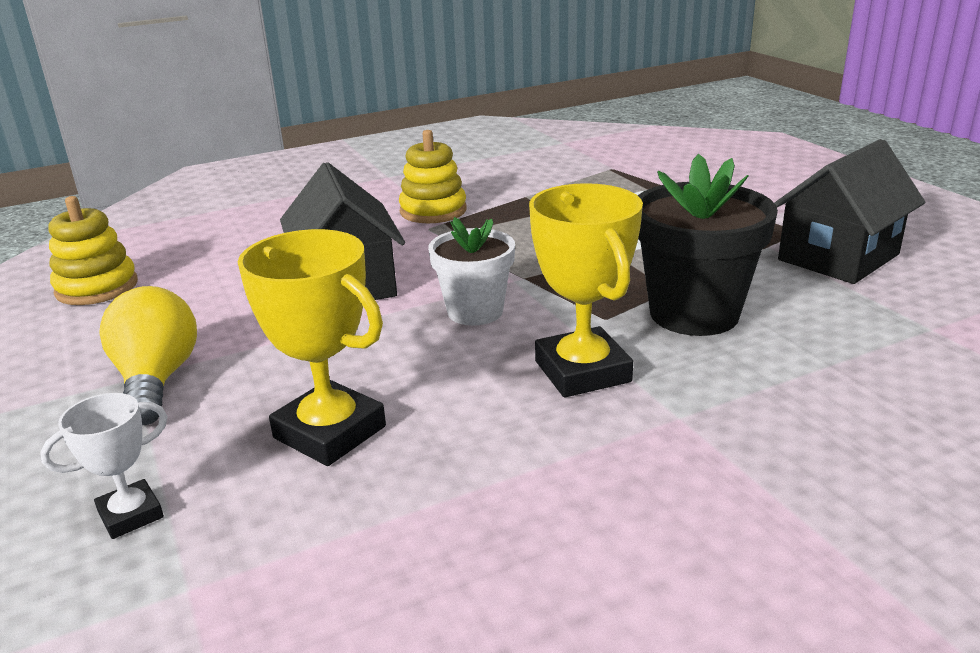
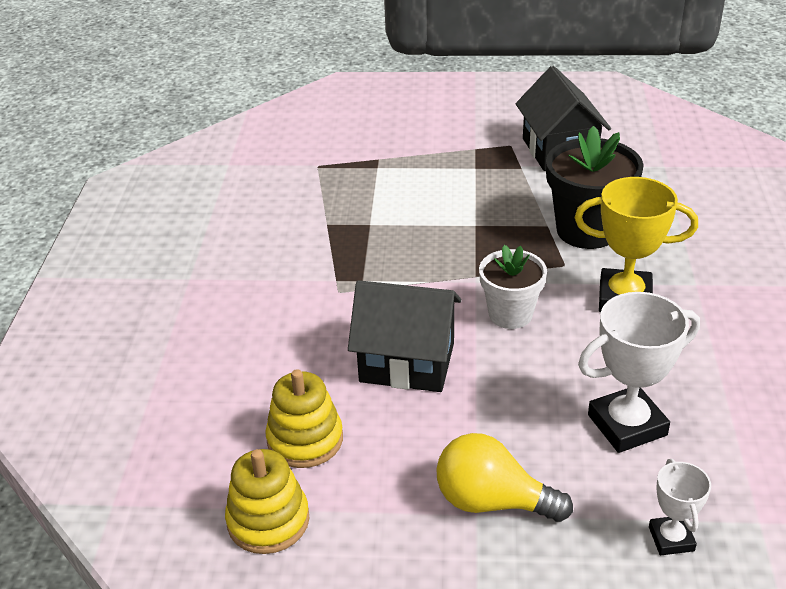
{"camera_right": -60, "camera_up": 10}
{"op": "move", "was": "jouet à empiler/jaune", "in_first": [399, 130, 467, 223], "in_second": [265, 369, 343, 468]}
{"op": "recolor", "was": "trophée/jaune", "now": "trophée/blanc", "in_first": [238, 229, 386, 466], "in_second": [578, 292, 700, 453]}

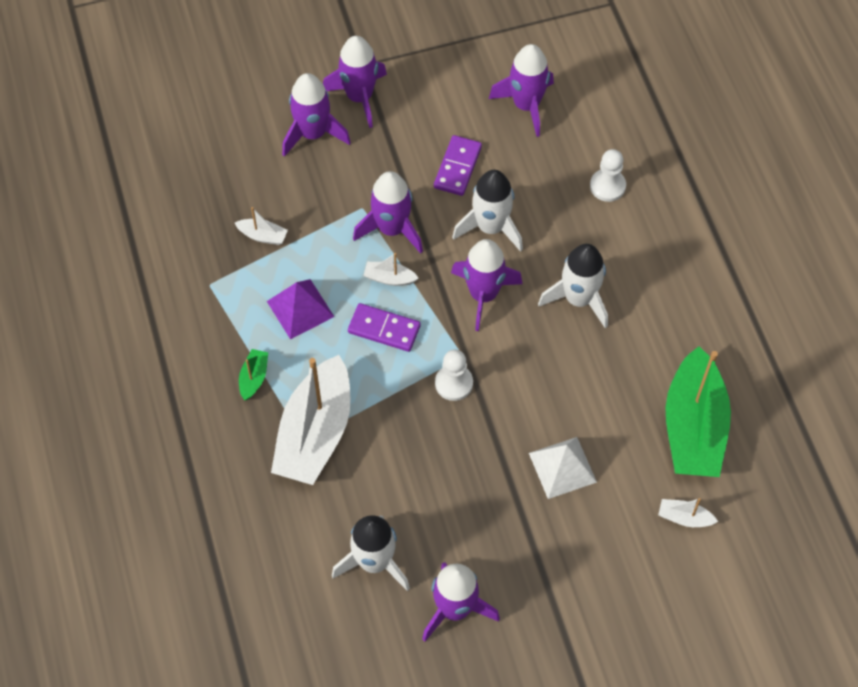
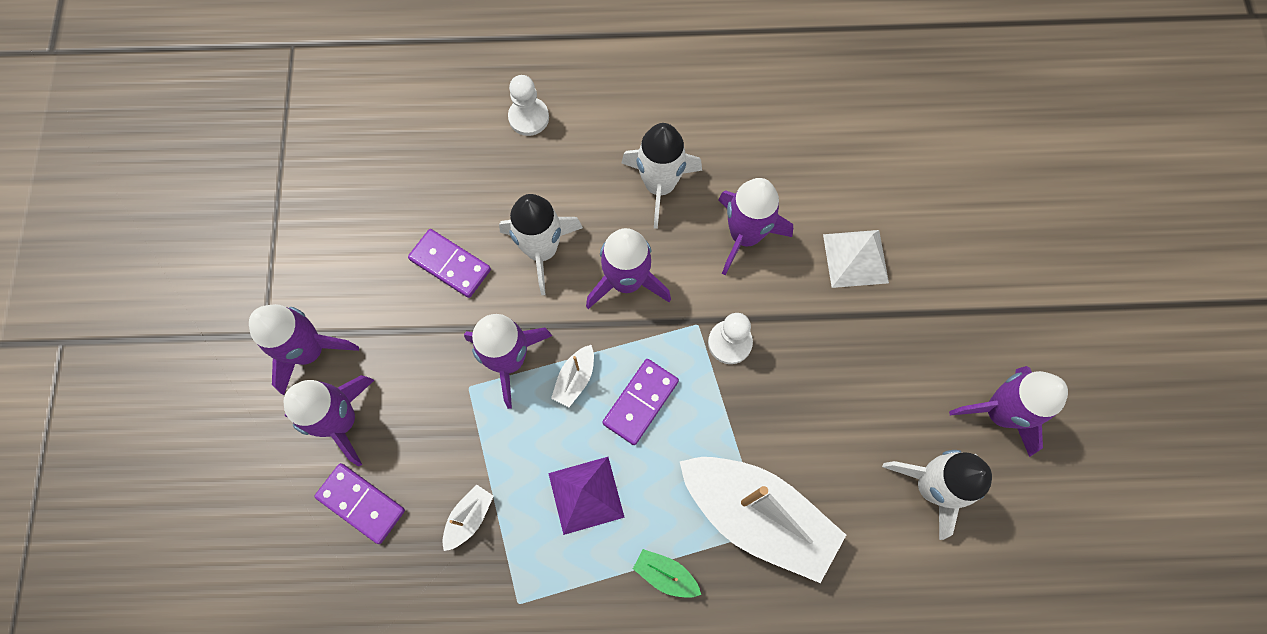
{"camera_right": -75, "camera_up": 10}
{"op": "delete", "was": "bateau/blanc", "in_first": [658, 498, 718, 527]}
{"op": "delete", "was": "bateau/vert", "in_first": [666, 346, 731, 477]}
{"op": "insert", "now": "domino/violet", "in_second": [314, 463, 405, 544]}
{"op": "move", "was": "fusée/violet", "in_first": [489, 44, 554, 137], "in_second": [718, 178, 793, 275]}

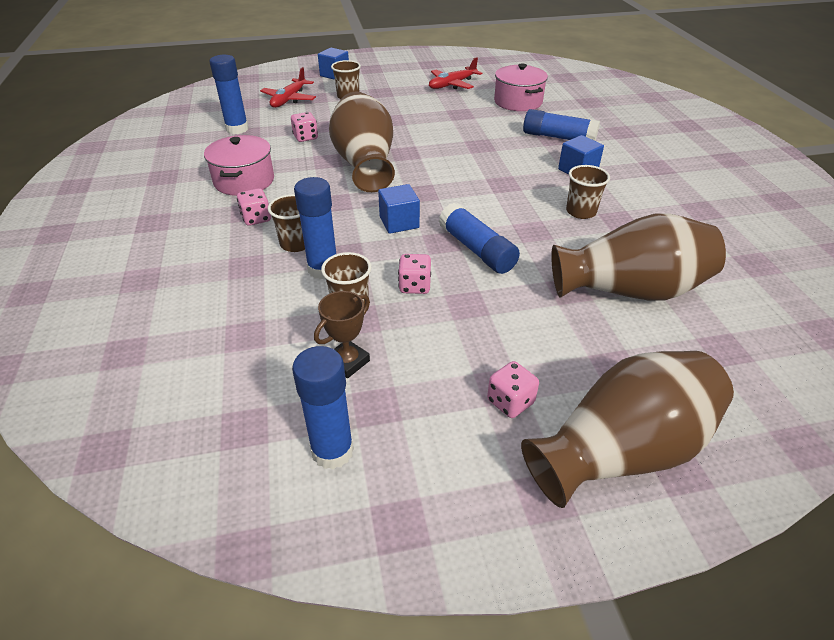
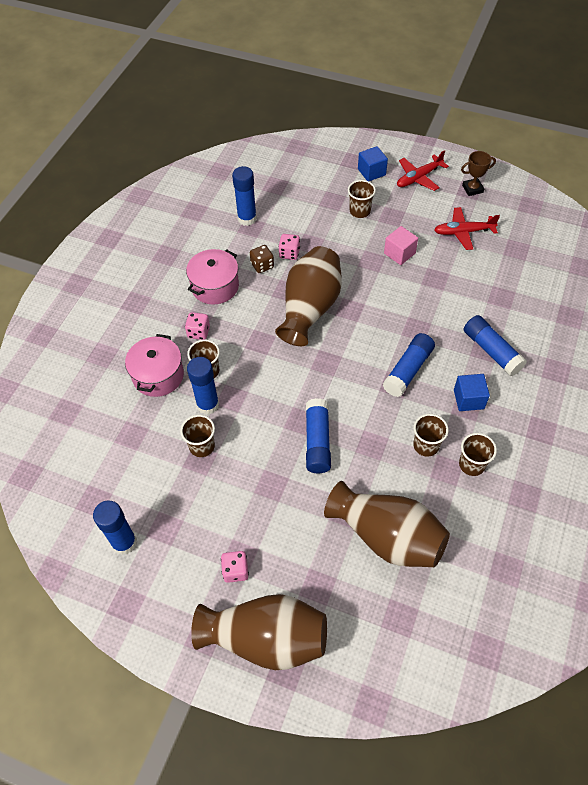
{"camera_right": 35, "camera_up": 15}
{"op": "delete", "was": "cube/bleu", "in_first": [378, 184, 420, 234]}
{"op": "delete", "was": "dé/rose", "in_first": [398, 254, 431, 294]}
{"op": "insert", "now": "dé/marron", "in_second": [250, 245, 274, 273]}
{"op": "insert", "now": "bâton de colle/bleu", "in_second": [383, 333, 435, 397]}
{"op": "insert", "now": "cube/rose", "in_second": [384, 226, 418, 265]}
{"op": "insert", "now": "gobelet/marron", "in_second": [459, 433, 497, 476]}
{"op": "move", "was": "avion/rouge", "in_first": [260, 67, 316, 108], "in_second": [397, 150, 449, 191]}
{"op": "move", "was": "trophée/marron", "in_first": [314, 291, 370, 378], "in_second": [461, 151, 496, 196]}
{"op": "move", "was": "marmite/rose", "in_first": [494, 63, 548, 111], "in_second": [125, 334, 184, 397]}

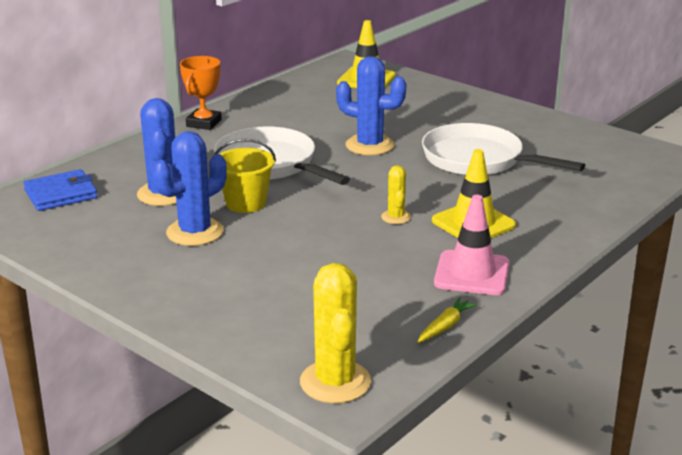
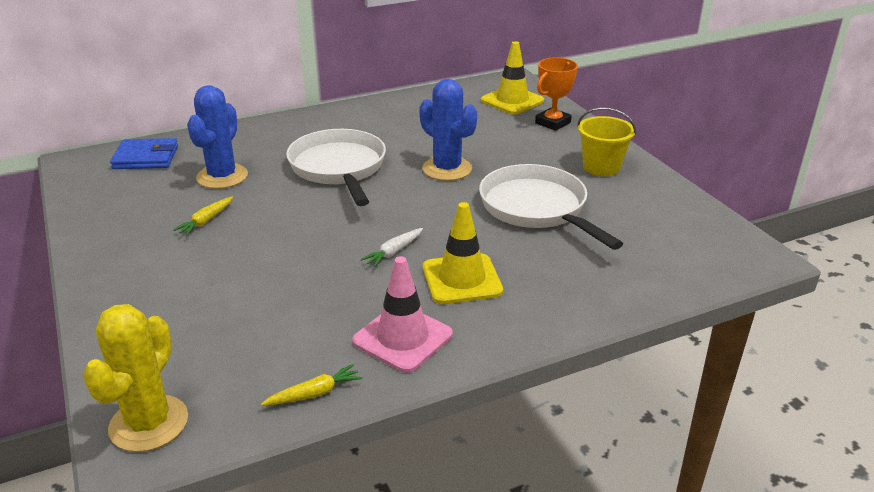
{"camera_right": 25, "camera_up": 5}
{"op": "move", "was": "trophée/orange", "in_first": [180, 56, 222, 130], "in_second": [535, 58, 578, 131]}
{"op": "move", "was": "seau/jaune", "in_first": [214, 139, 276, 213], "in_second": [577, 107, 636, 176]}
{"op": "replace", "was": "cactus/bleu", "now": "carotte/jaune", "in_first": [152, 131, 227, 246], "in_second": [173, 197, 233, 236]}
{"op": "replace", "was": "cactus/jaune", "now": "carotte/blanc", "in_first": [381, 165, 411, 224], "in_second": [361, 228, 423, 267]}

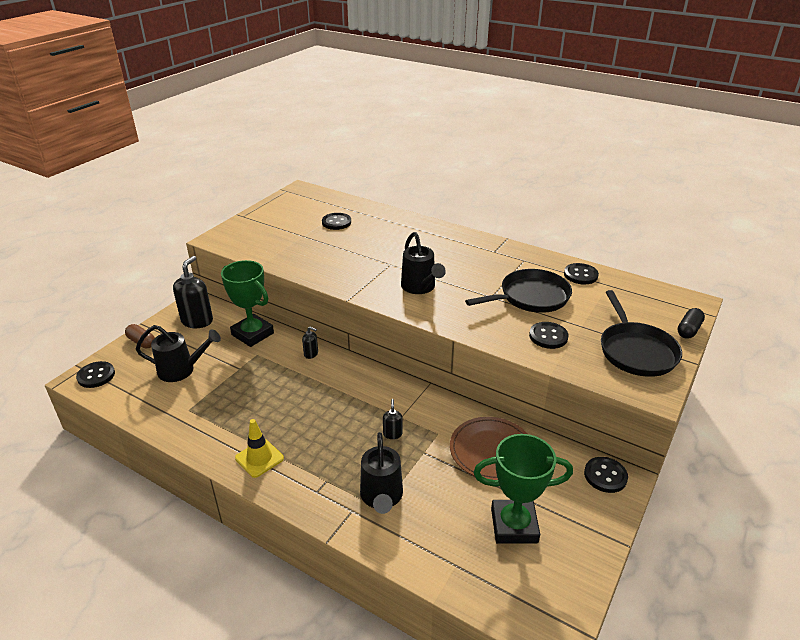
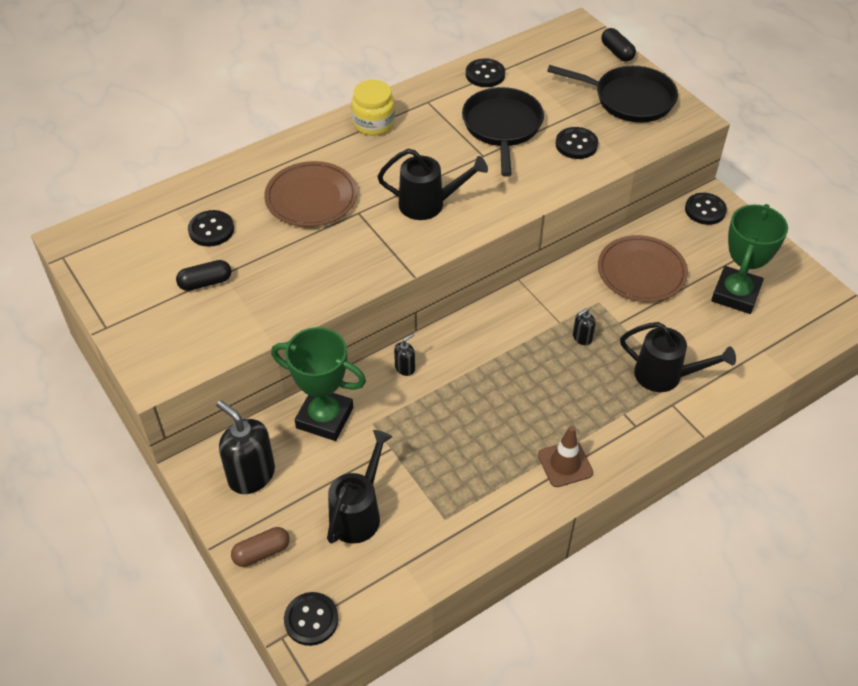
{"camera_right": -65, "camera_up": 15}
{"op": "insert", "now": "gélule/noir", "in_second": [176, 260, 231, 291]}
{"op": "insert", "now": "assiette/marron", "in_second": [264, 161, 358, 227]}
{"op": "insert", "now": "bocal/jaune", "in_second": [351, 80, 395, 136]}
{"op": "recolor", "was": "cône de chantier/jaune", "now": "cône de chantier/marron", "in_first": [235, 419, 284, 478], "in_second": [538, 426, 593, 487]}
{"op": "rotate", "was": "trophée/vert", "in_first": [221, 260, 274, 347], "in_second": [271, 327, 366, 441], "clockwise": 45}
{"op": "rotate", "was": "distributeur de savon/noir", "in_first": [383, 399, 403, 439], "in_second": [573, 308, 596, 345], "clockwise": -60}

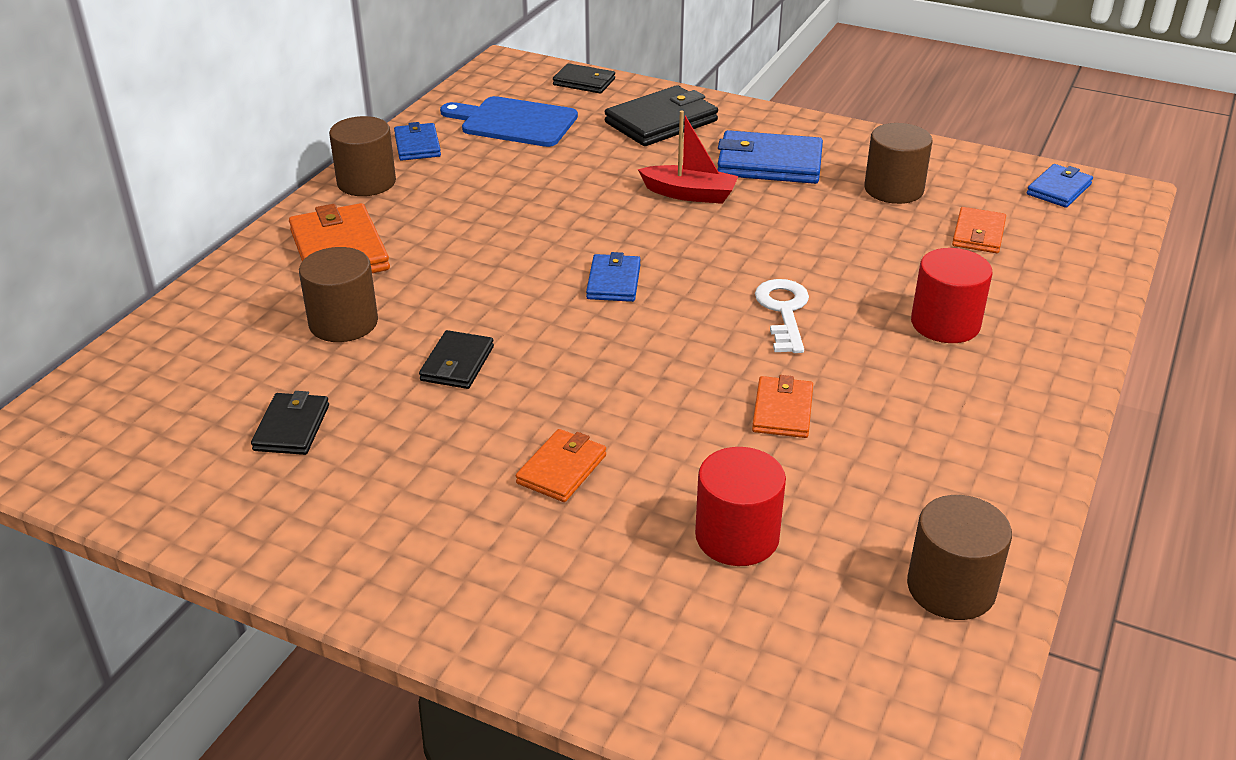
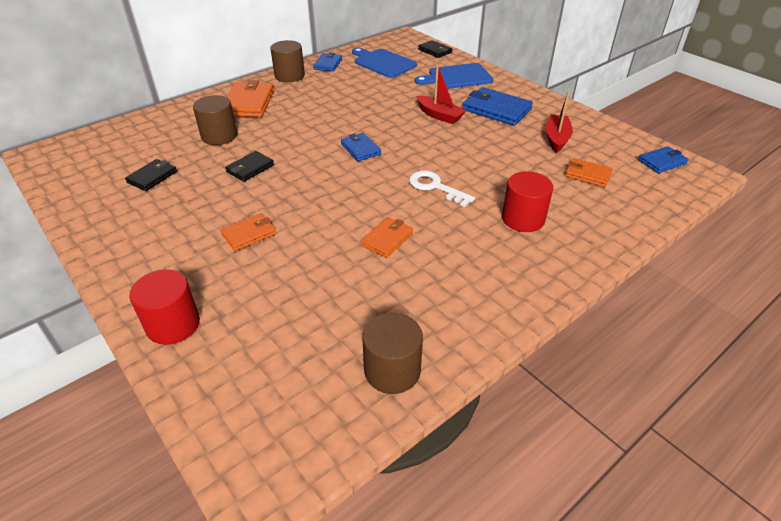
{"camera_right": 25, "camera_up": 5}
{"op": "move", "was": "cylindre/rouge", "in_first": [695, 447, 786, 566], "in_second": [130, 269, 200, 345]}
{"op": "replace", "was": "portefeuille/noir", "now": "planche à découper/bleu", "in_first": [605, 85, 718, 146], "in_second": [415, 63, 493, 89]}
{"op": "replace", "was": "cylindre/marron", "now": "bateau/rouge", "in_first": [864, 123, 933, 204], "in_second": [546, 91, 573, 153]}
{"op": "rotate", "was": "portefeuille/bleu", "in_first": [586, 252, 641, 302], "in_second": [341, 133, 381, 161], "clockwise": -60}
{"op": "rotate", "was": "clé/blanc", "in_first": [755, 279, 809, 353], "in_second": [409, 171, 475, 207], "clockwise": -75}
{"op": "rotate", "was": "portefeuille/orange", "in_first": [952, 207, 1006, 253], "in_second": [565, 158, 613, 187], "clockwise": 75}

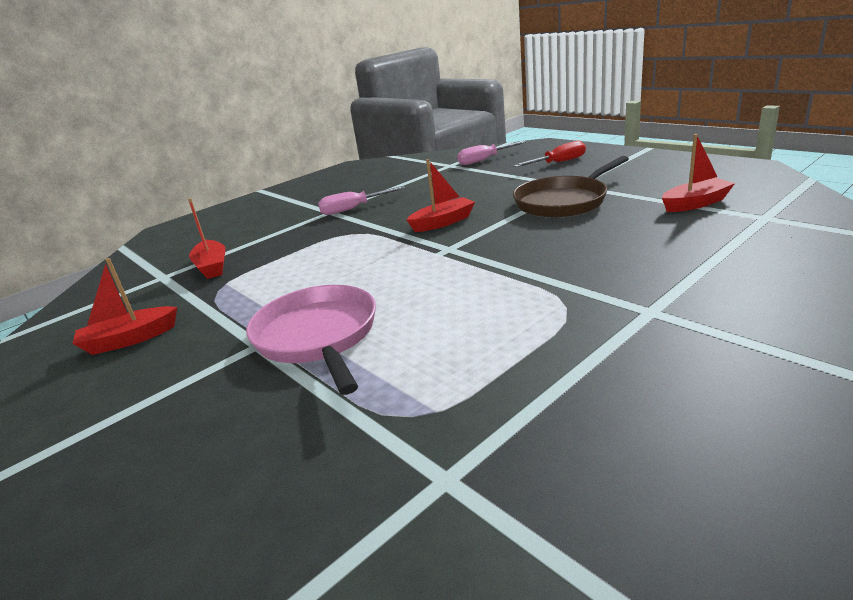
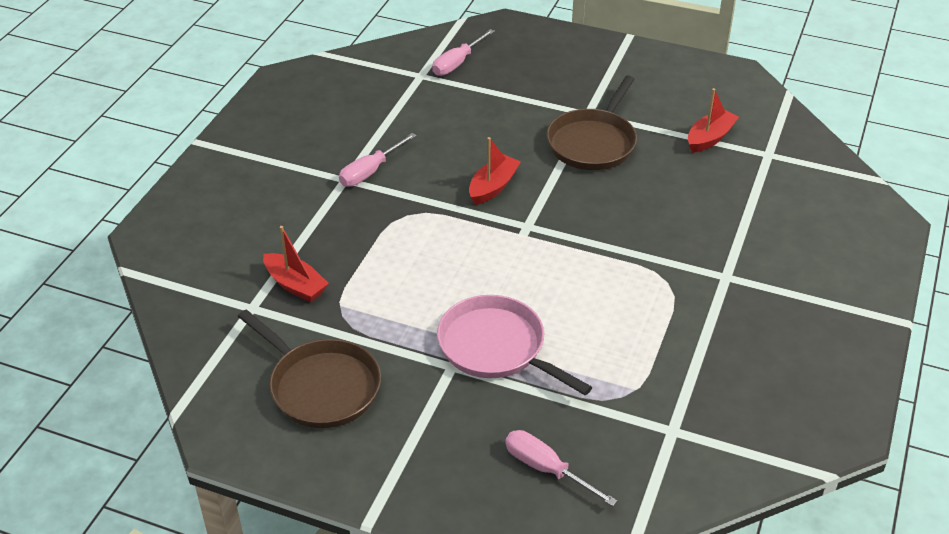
{"camera_right": -30, "camera_up": 15}
{"op": "delete", "was": "tournevis/rouge", "in_first": [513, 141, 586, 167]}
{"op": "insert", "now": "tournevis/rose", "in_second": [505, 430, 617, 506]}
{"op": "replace", "was": "bateau/rouge", "now": "poêle/marron", "in_first": [73, 258, 177, 355], "in_second": [238, 309, 381, 428]}

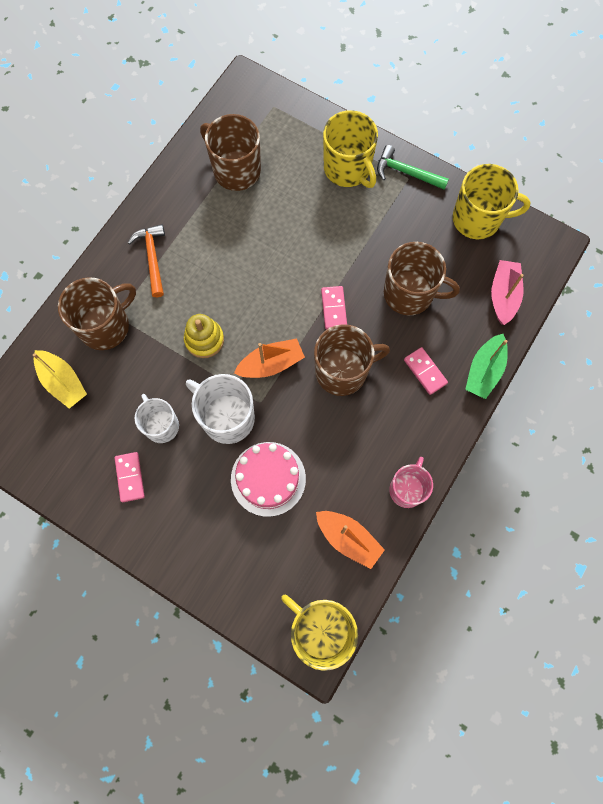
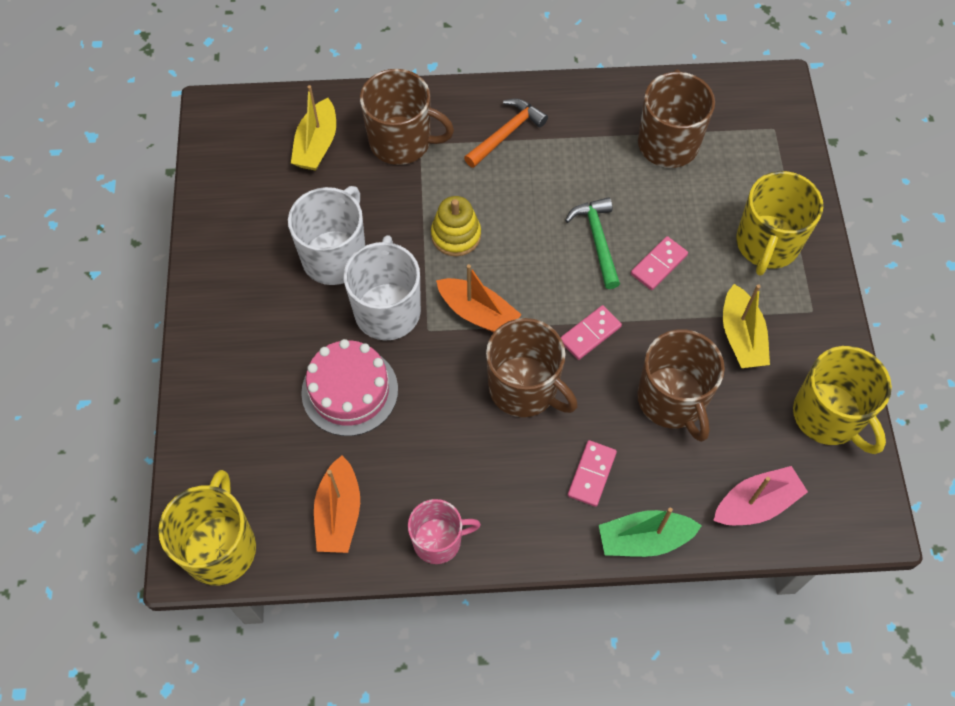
{"camera_right": 55, "camera_up": -10}
{"op": "insert", "now": "bateau/jaune", "in_second": [723, 284, 770, 368]}
{"op": "move", "was": "domino/rose", "in_first": [115, 452, 145, 502], "in_second": [631, 236, 688, 290]}
{"op": "move", "was": "marteau/vert", "in_first": [377, 145, 449, 190], "in_second": [565, 197, 620, 289]}
{"op": "resize", "was": "tasse/blanc", "in_first": [135, 394, 179, 443], "in_second": [288, 186, 365, 285], "ratio": 1.52}

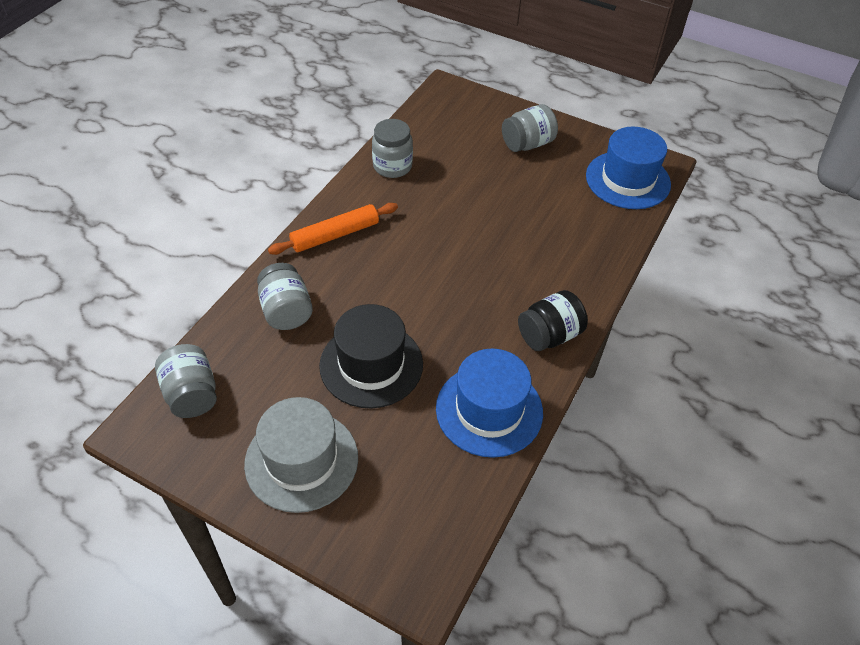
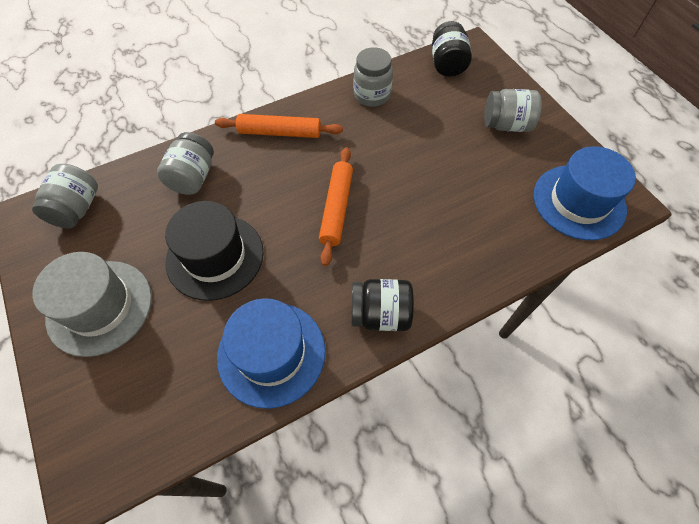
{"camera_right": 35, "camera_up": 10}
{"op": "insert", "now": "rouleau à pâtisserie/orange", "in_second": [319, 147, 353, 266]}
{"op": "insert", "now": "bocal/noir", "in_second": [432, 21, 472, 77]}

